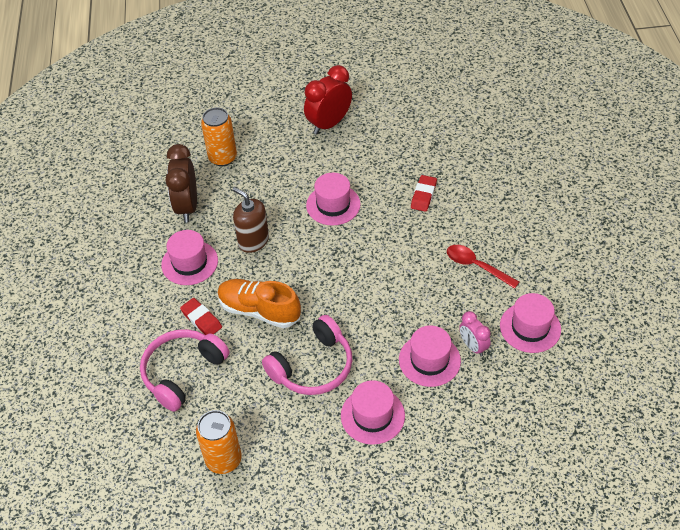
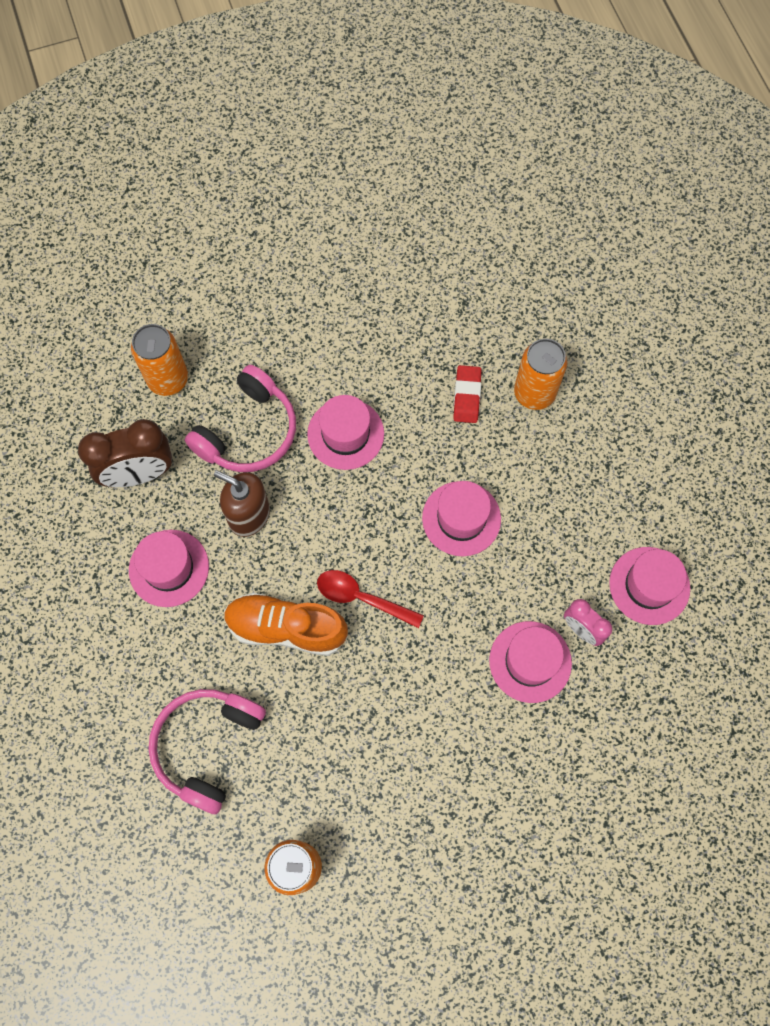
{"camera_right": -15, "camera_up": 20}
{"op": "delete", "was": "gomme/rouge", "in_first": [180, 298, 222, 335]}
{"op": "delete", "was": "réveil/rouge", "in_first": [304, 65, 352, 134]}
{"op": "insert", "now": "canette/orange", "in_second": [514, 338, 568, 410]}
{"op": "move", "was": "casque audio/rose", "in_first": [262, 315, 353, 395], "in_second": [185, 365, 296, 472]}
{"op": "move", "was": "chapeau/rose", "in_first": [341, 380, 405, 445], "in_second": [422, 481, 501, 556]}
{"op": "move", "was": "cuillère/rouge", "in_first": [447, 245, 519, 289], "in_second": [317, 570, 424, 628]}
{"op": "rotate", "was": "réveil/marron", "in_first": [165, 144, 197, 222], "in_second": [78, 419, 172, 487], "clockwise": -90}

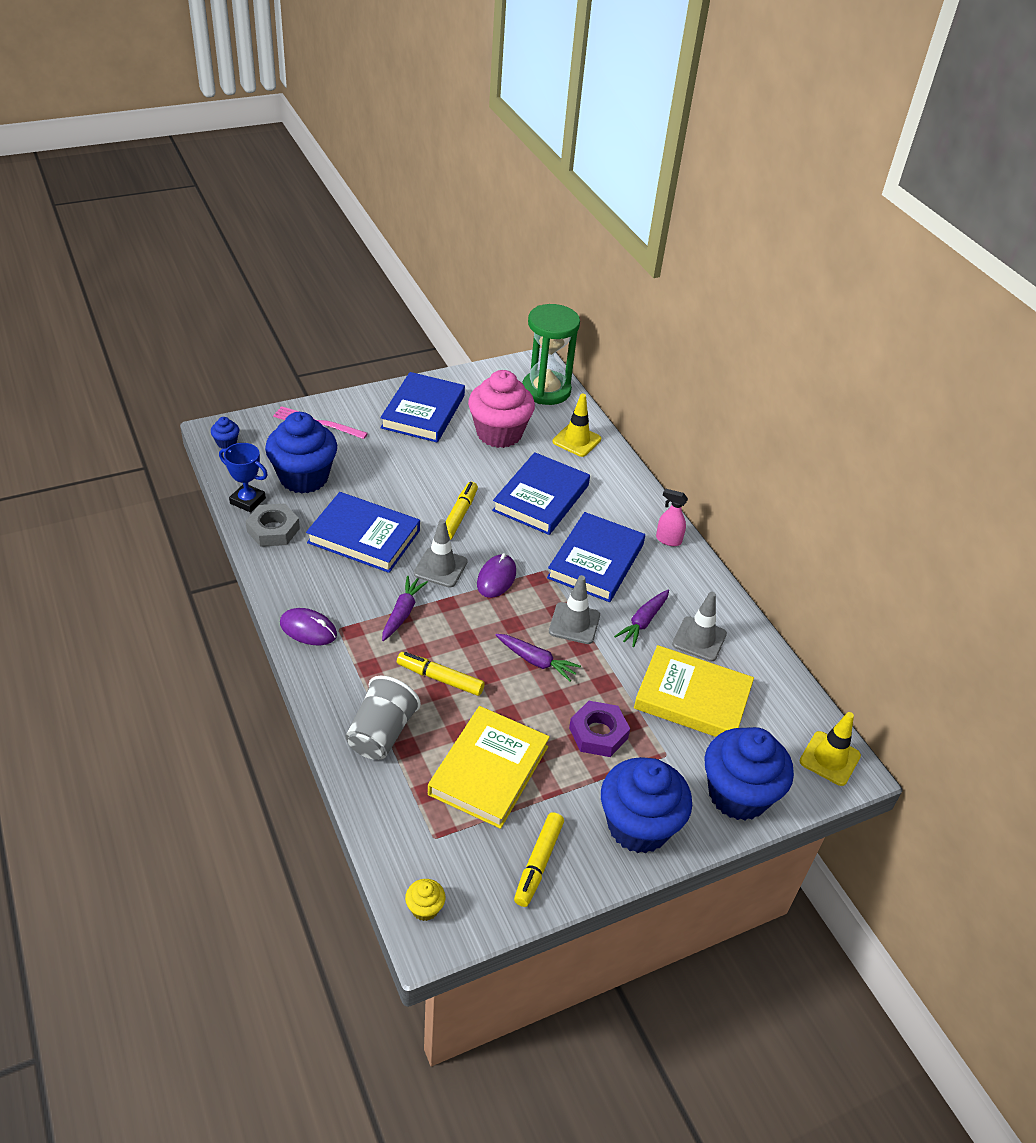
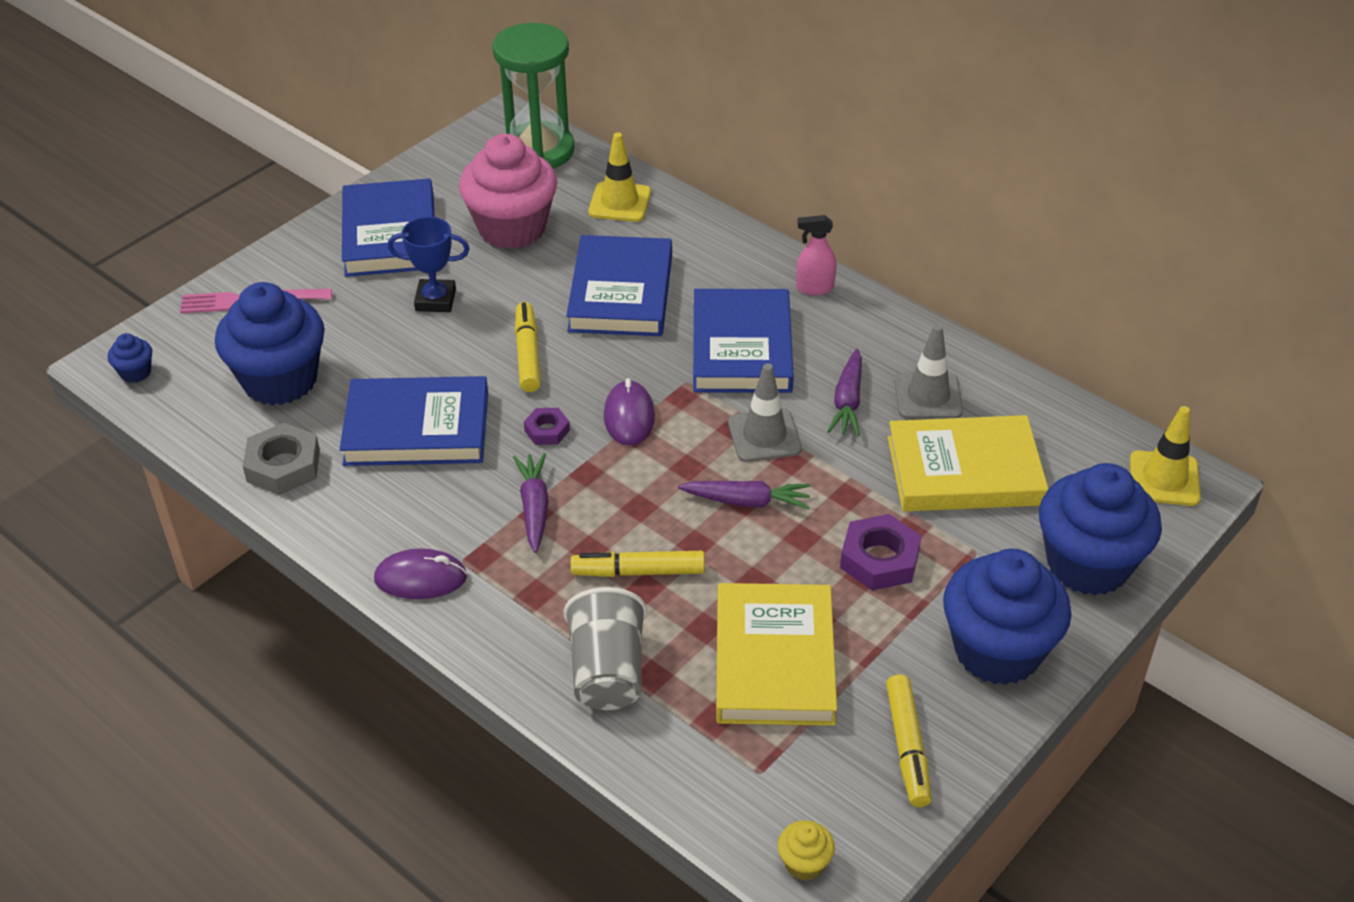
{"camera_right": -20, "camera_up": 0}
{"op": "move", "was": "trophée/bleu", "in_first": [219, 443, 268, 512], "in_second": [388, 217, 470, 312]}
{"op": "replace", "was": "cône de chantier/gris", "now": "écrou/violet", "in_first": [414, 519, 468, 588], "in_second": [524, 408, 570, 445]}

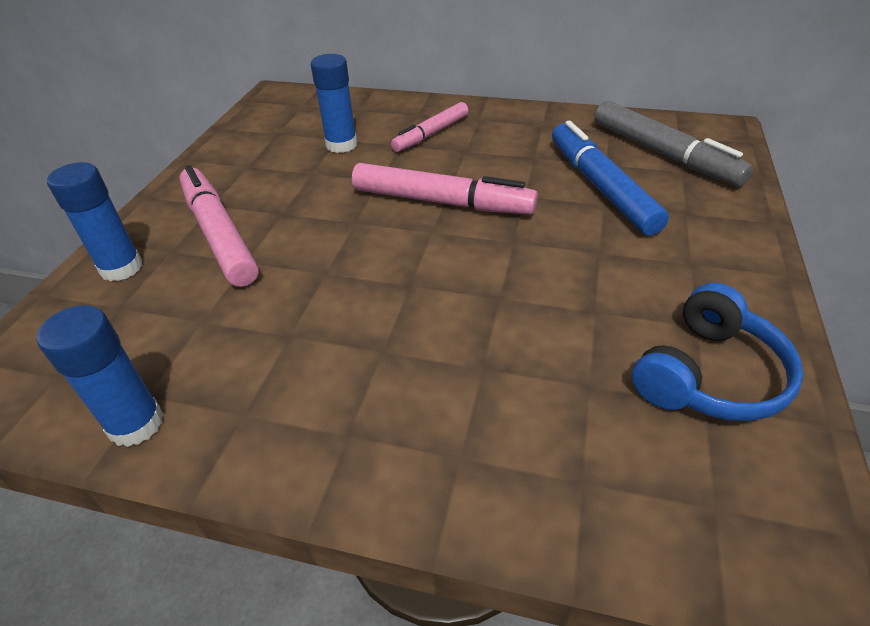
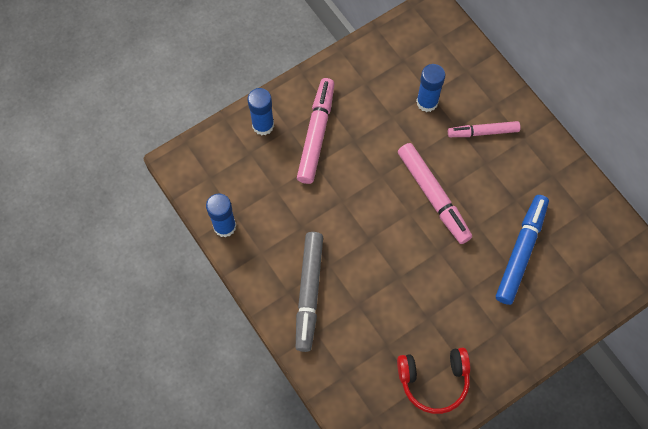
{"camera_right": 40, "camera_up": 25}
{"op": "move", "was": "feutre/gris", "in_first": [595, 101, 753, 187], "in_second": [296, 232, 323, 352]}
{"op": "recolor", "was": "casque audio/bleu", "now": "casque audio/rouge", "in_first": [632, 283, 804, 421], "in_second": [397, 347, 470, 414]}

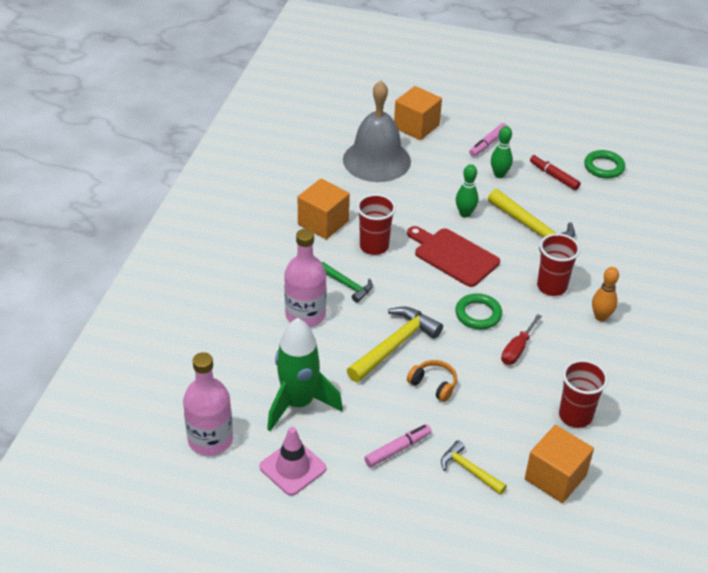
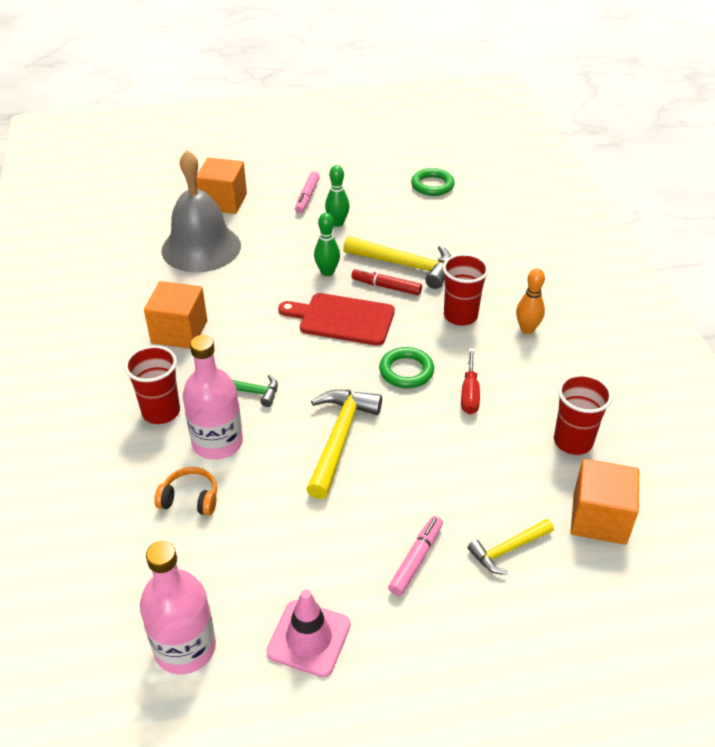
{"camera_right": -25, "camera_up": 0}
{"op": "delete", "was": "fusée/vert", "in_first": [267, 318, 343, 431]}
{"op": "move", "was": "gobelet/rouge", "in_first": [357, 194, 396, 255], "in_second": [124, 345, 180, 424]}
{"op": "move", "was": "casque audio/orange", "in_first": [407, 360, 457, 402], "in_second": [154, 467, 217, 516]}
{"op": "move", "was": "feutre/rouge", "in_first": [530, 155, 581, 190], "in_second": [351, 268, 422, 295]}
{"op": "rotate", "was": "marteau/jaune", "in_first": [441, 440, 507, 495], "in_second": [468, 519, 554, 575], "clockwise": -45}

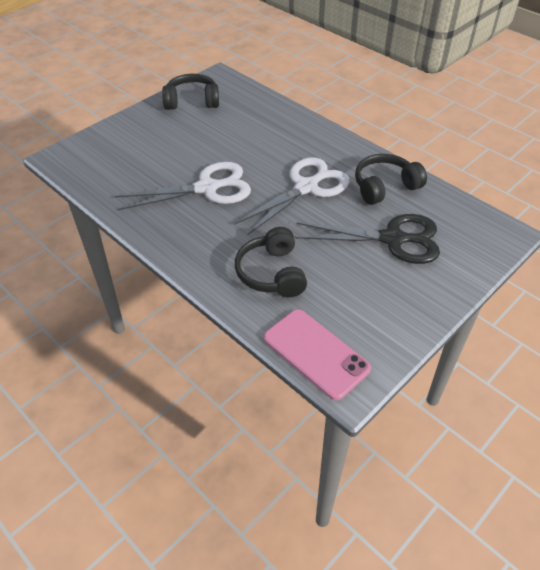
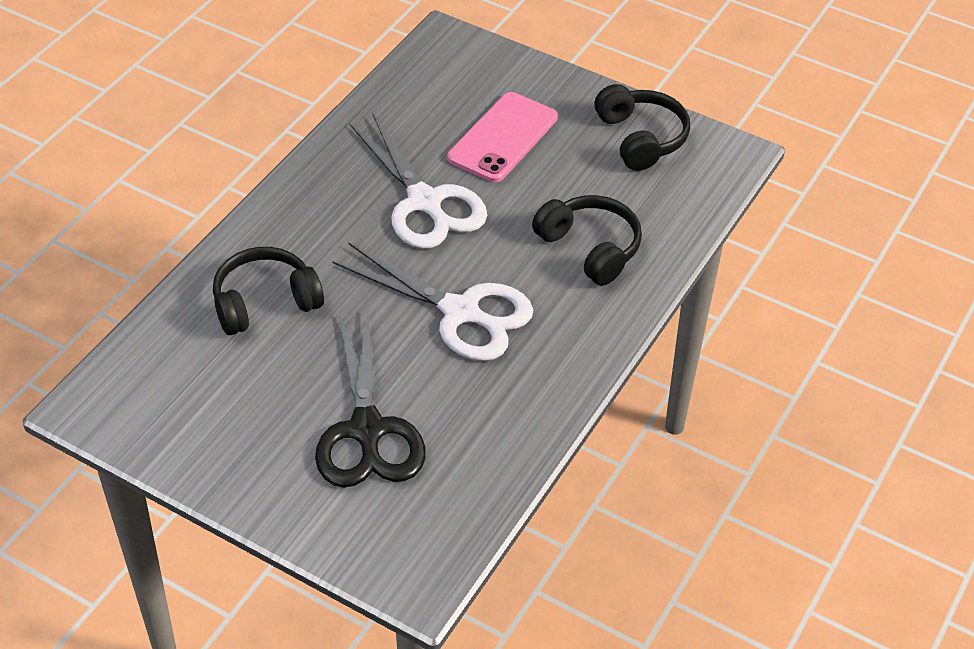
{"camera_right": 75, "camera_up": 0}
{"op": "move", "was": "téléphone/rose", "in_first": [264, 309, 371, 400], "in_second": [448, 92, 558, 182]}
{"op": "move", "was": "casque audio/noir", "in_first": [355, 154, 427, 205], "in_second": [532, 195, 642, 286]}

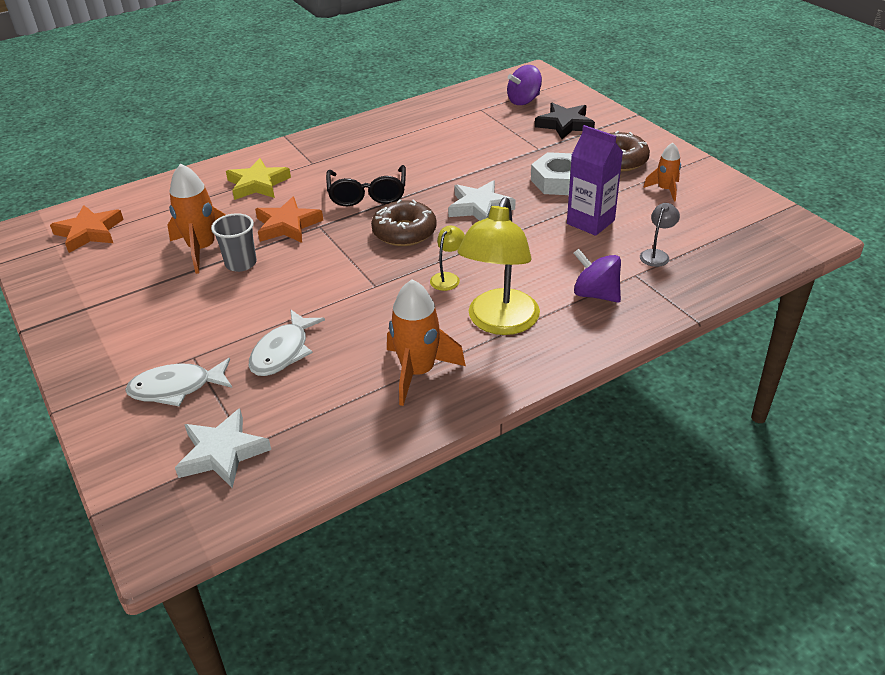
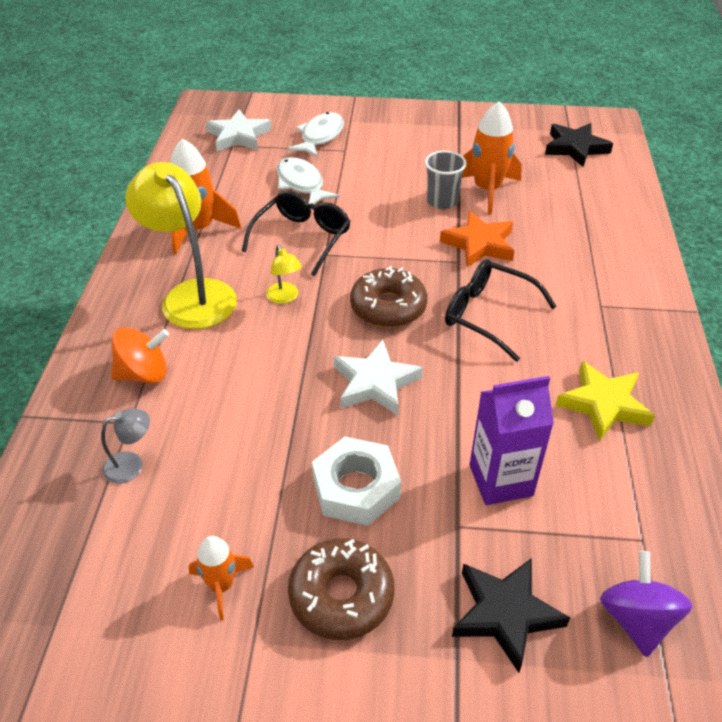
{"camera_right": 125, "camera_up": 5}
{"op": "insert", "now": "lunettes/noir", "in_second": [242, 191, 351, 276]}
{"op": "move", "was": "étoile/jaune", "in_first": [226, 158, 291, 200], "in_second": [555, 361, 655, 442]}
{"op": "move", "was": "brique de lait/violet", "in_first": [567, 125, 623, 236], "in_second": [470, 376, 554, 505]}
{"op": "recolor", "was": "étoile/orange", "now": "étoile/noir", "in_first": [50, 205, 124, 253], "in_second": [545, 123, 613, 167]}
{"op": "recolor", "was": "toupie/violet", "now": "toupie/orange", "in_first": [574, 249, 621, 303], "in_second": [111, 327, 169, 383]}
{"op": "rotate", "was": "lampe/gris", "in_first": [640, 203, 680, 267], "in_second": [101, 408, 150, 484], "clockwise": -90}

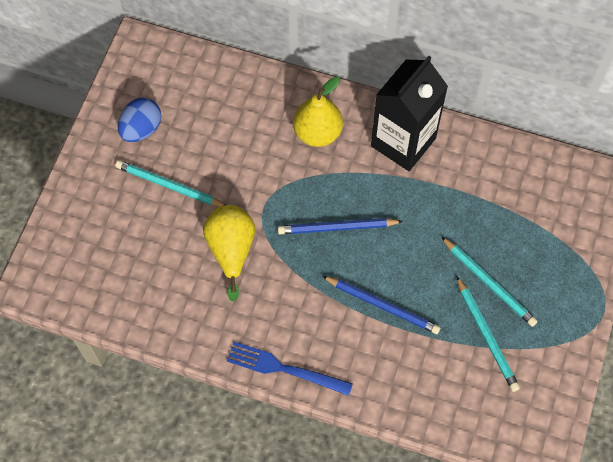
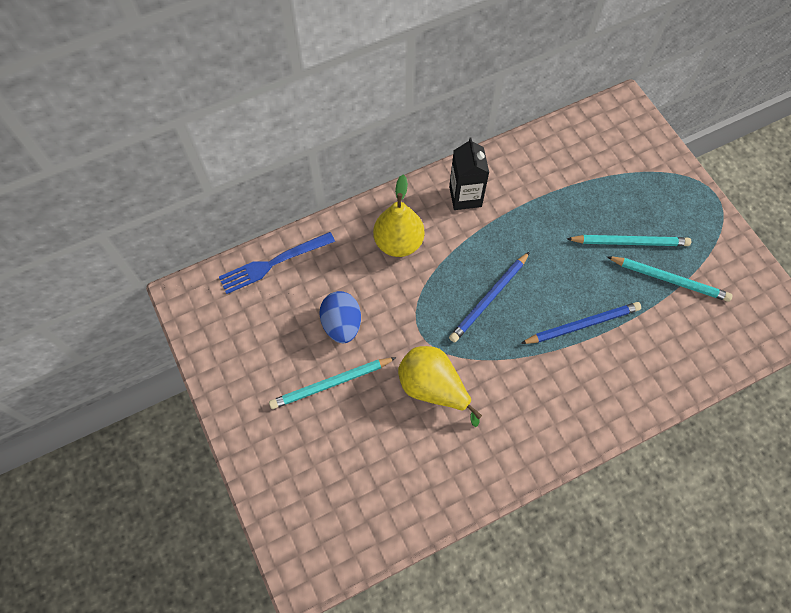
{"camera_right": -45, "camera_up": 0}
{"op": "move", "was": "œuf/bleu", "in_first": [118, 98, 161, 142], "in_second": [319, 291, 361, 343]}
{"op": "move", "was": "fourchette/bleu", "in_first": [227, 342, 353, 396], "in_second": [219, 232, 335, 294]}
{"op": "resize", "was": "brique de lait/noir", "in_first": [371, 56, 448, 171], "in_second": [449, 137, 489, 210], "ratio": 0.61}

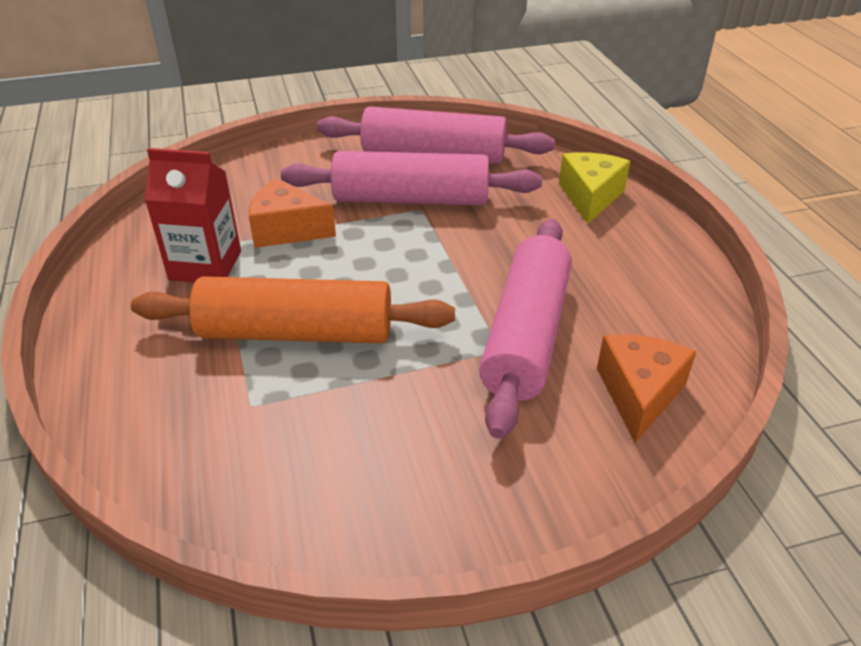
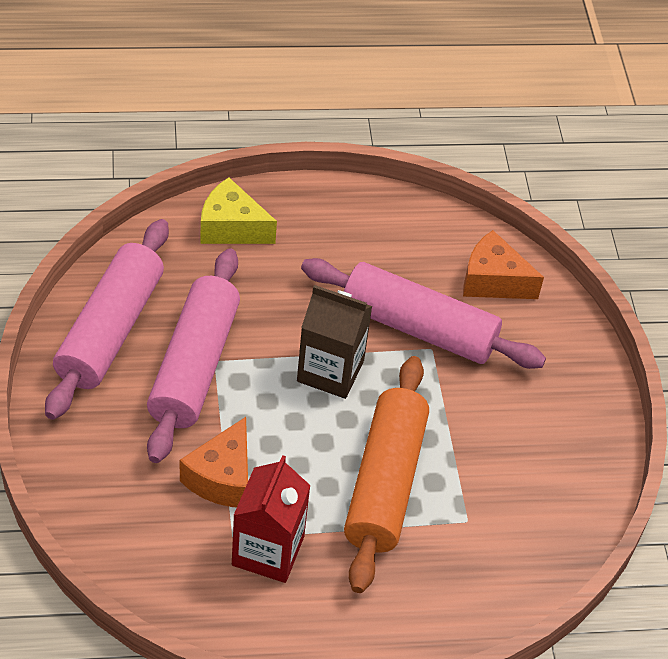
{"camera_right": -85, "camera_up": 10}
{"op": "insert", "now": "brique de lait/marron", "in_second": [297, 285, 372, 399]}

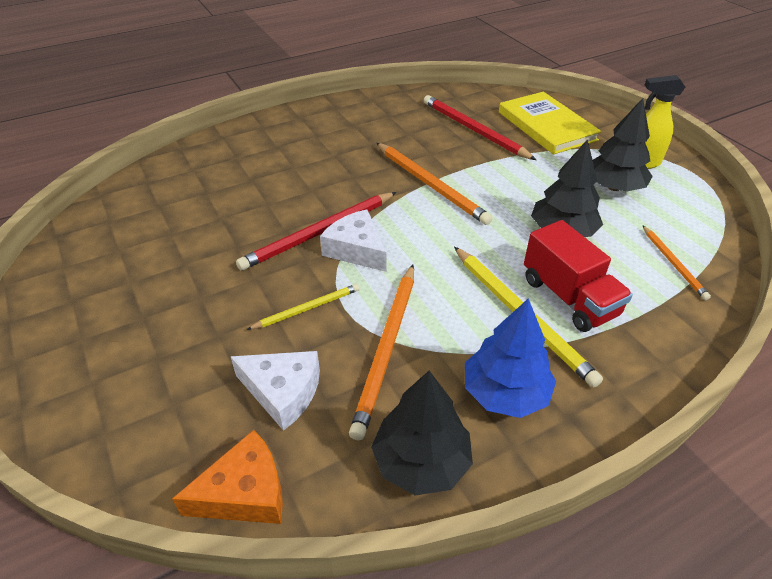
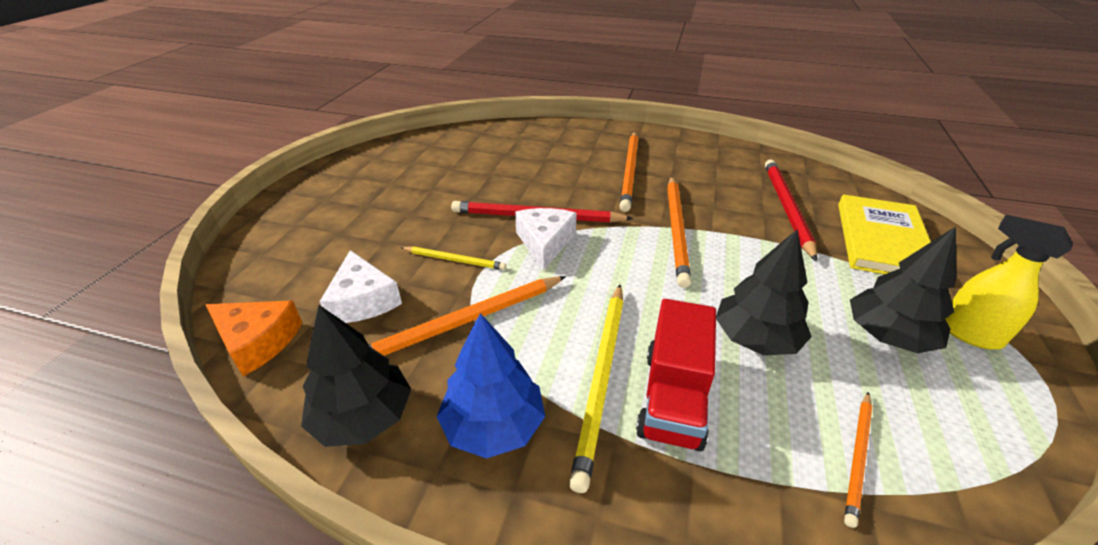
{"camera_right": 45, "camera_up": -5}
{"op": "insert", "now": "crayon/orange", "in_second": [620, 132, 639, 212]}

